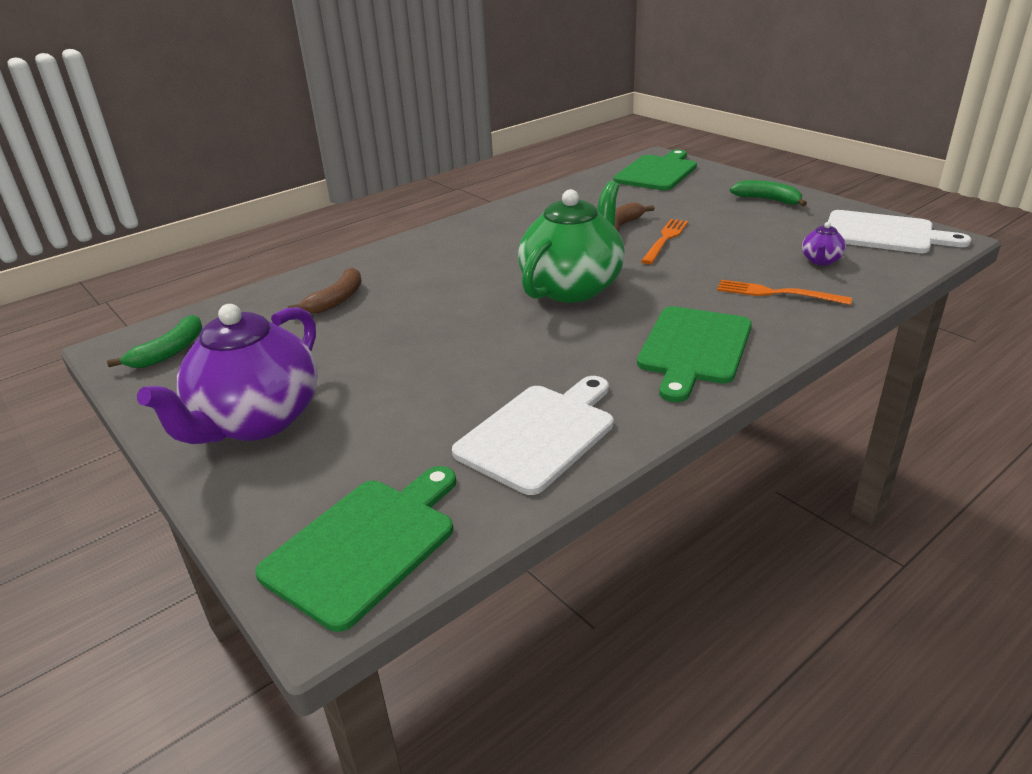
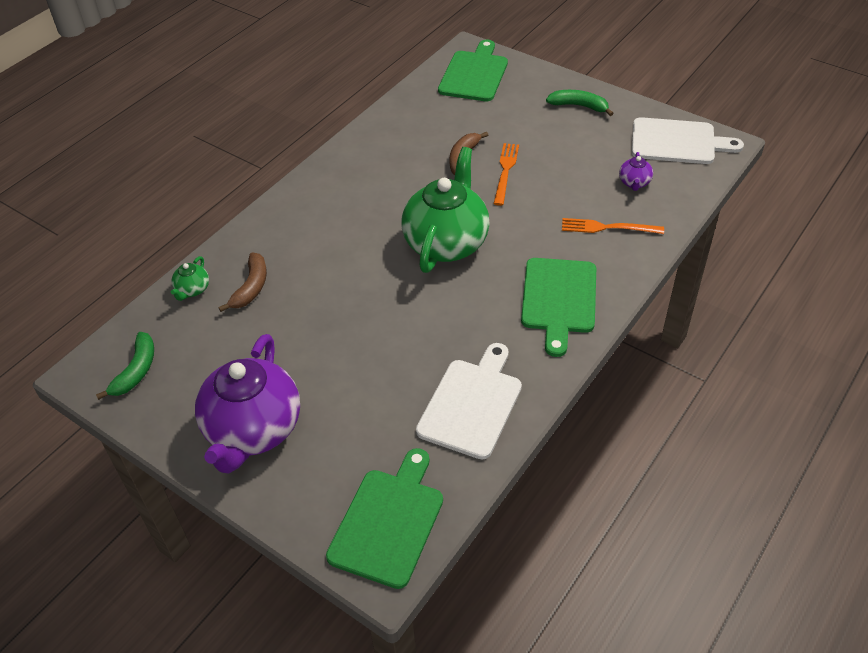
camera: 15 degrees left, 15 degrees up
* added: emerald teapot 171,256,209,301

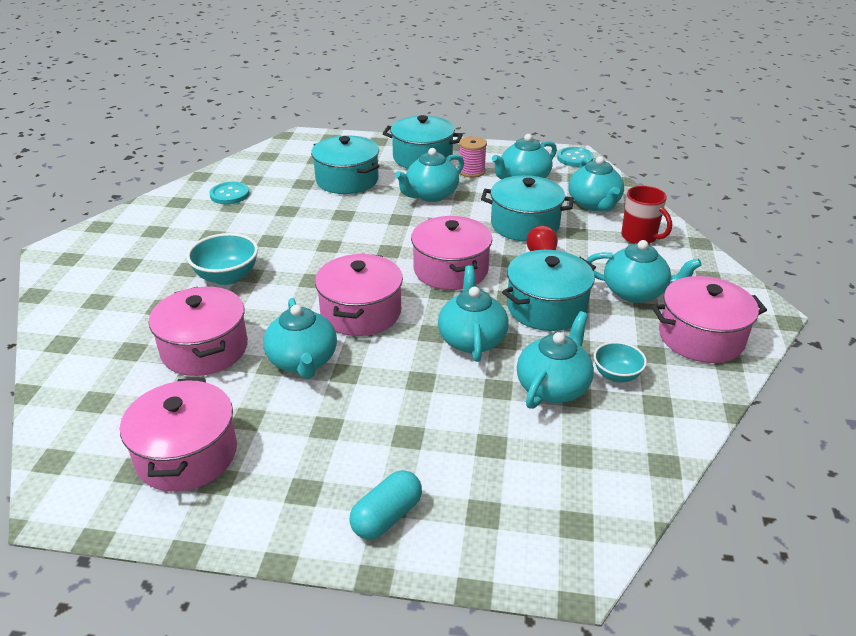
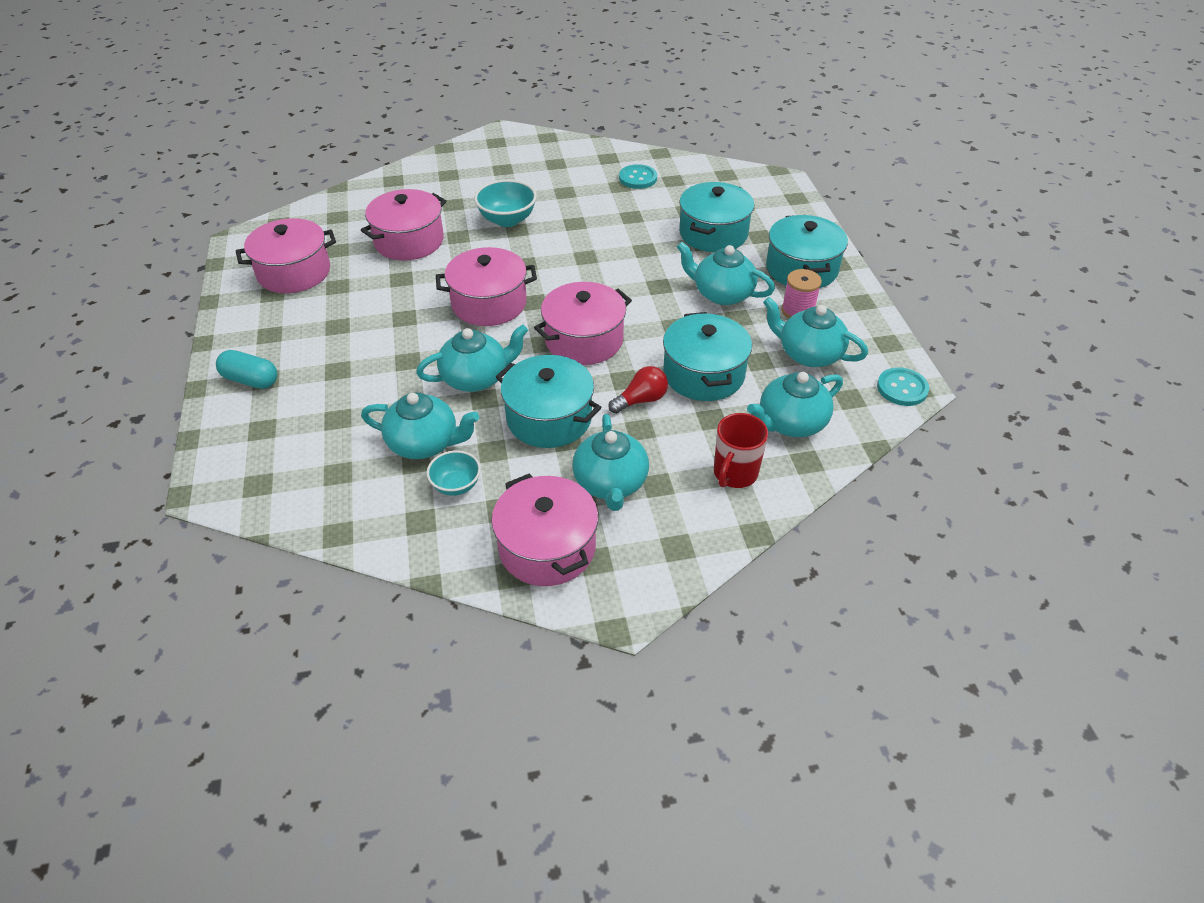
camera: 70 degrees right, 10 degrees up
* removed: turquoise teapot 263,298,337,379

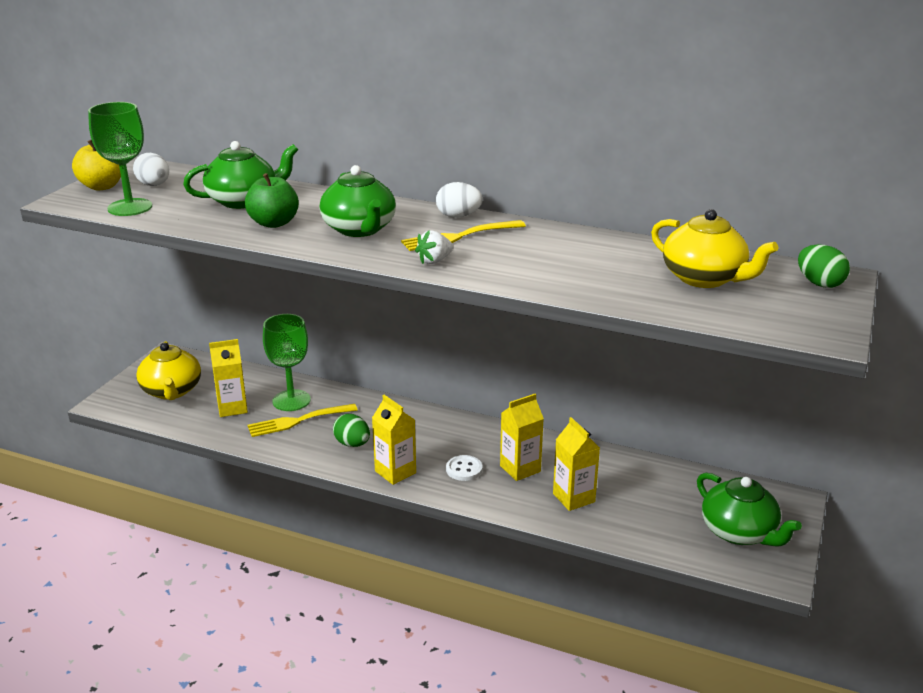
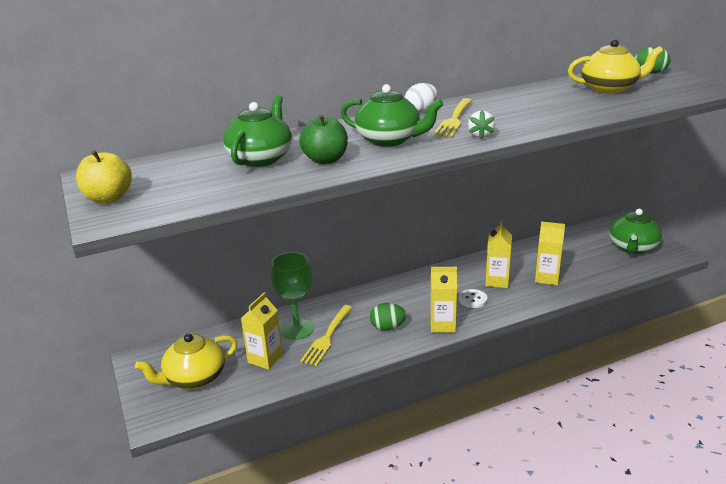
camera: 45 degrees left, 0 degrees up
* removed: emerald chalice 88,102,152,216
* removed: pure white egg 133,153,169,186
* turned: yellow teapot 136,341,201,400 = 135,333,237,389 120 degrees clockwise
* turned: emerald teapot 697,473,802,547 = 610,209,662,254 105 degrees clockwise

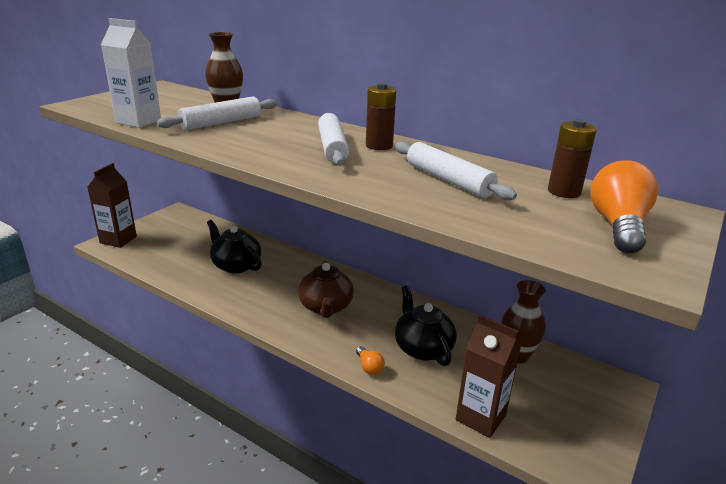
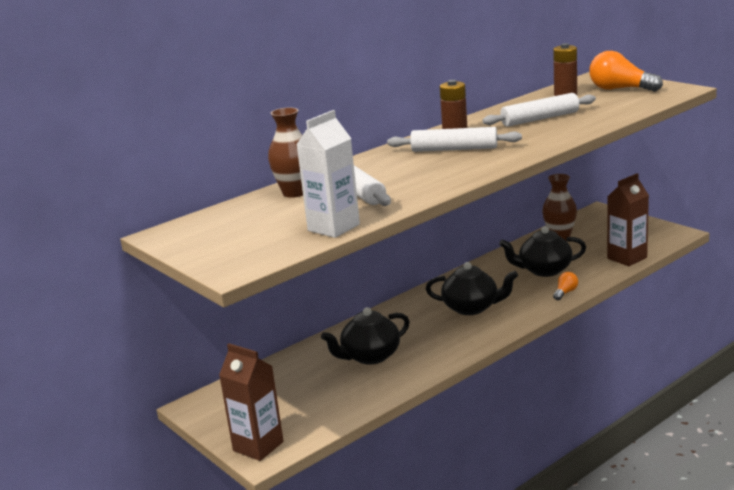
camera: 70 degrees left, 5 degrees down
* recoloured: dark brown teapot 298,261,354,318 to jet-black teapot 426,262,518,315
* turned: orange light bulb 356,346,385,375 = 553,272,578,300 45 degrees counterclockwise

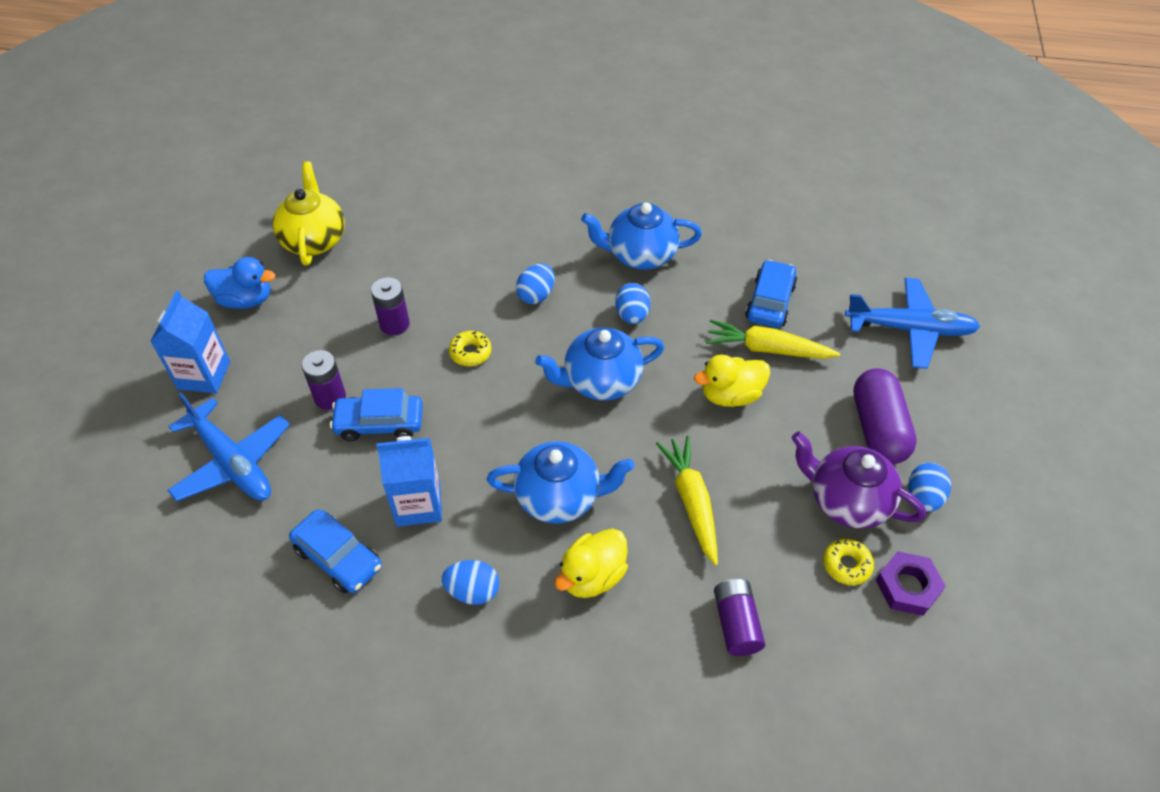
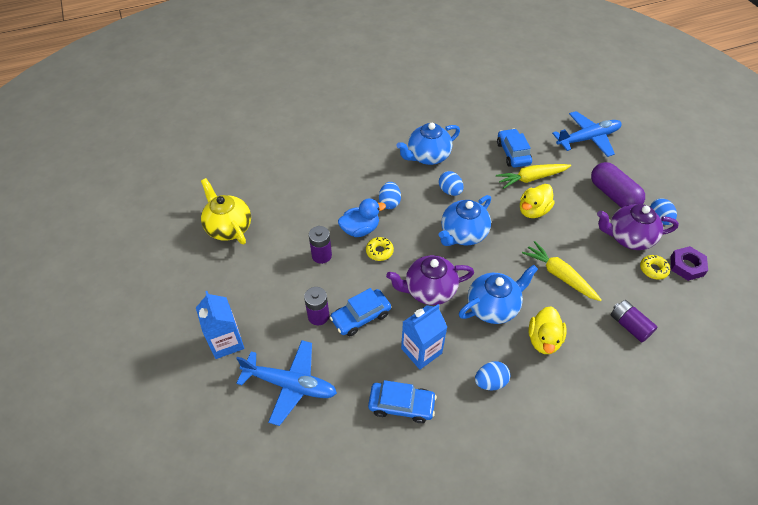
camera: 30 degrees left, 0 degrees up
* moved: cobalt rubber duck 204,257,275,309 to 338,199,386,237
* added: violet teapot 386,255,474,305

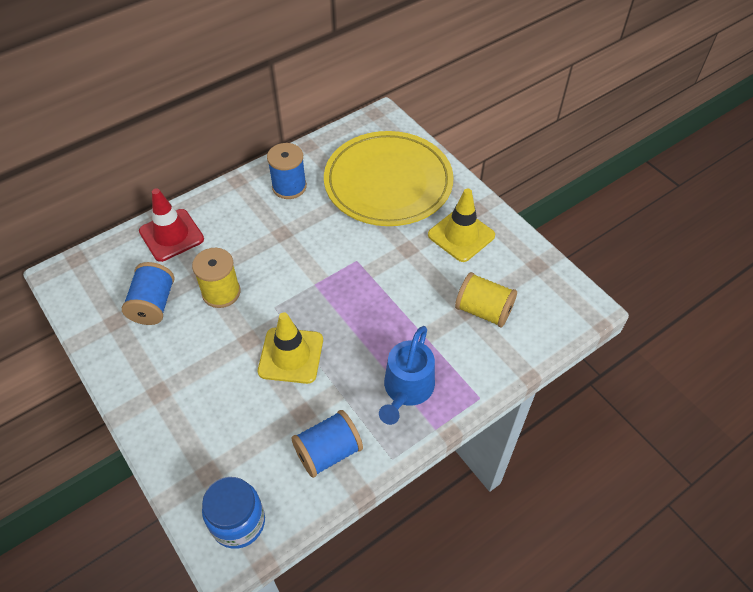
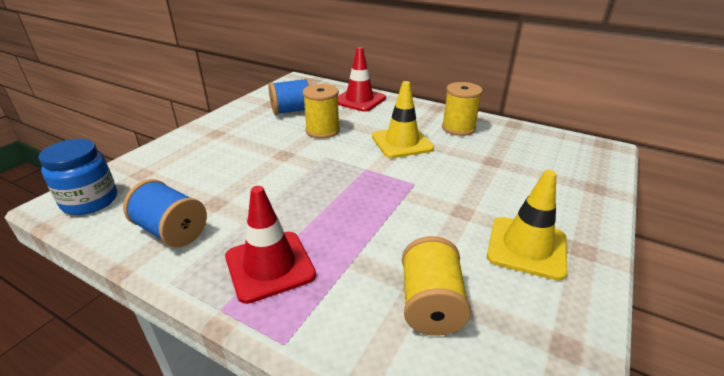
camera: 65 degrees right, 20 degrees down
* removed: yellow flat dish 324,131,454,226
* recoloured: cobalt bobbin 267,143,307,199 to yellow bobbin 442,82,483,136
* moved: yellow traffic cone 258,312,323,384 to 372,81,434,158
* replaced: cobalt watering can 379,326,435,425 to scarlet traffic cone 225,186,316,304

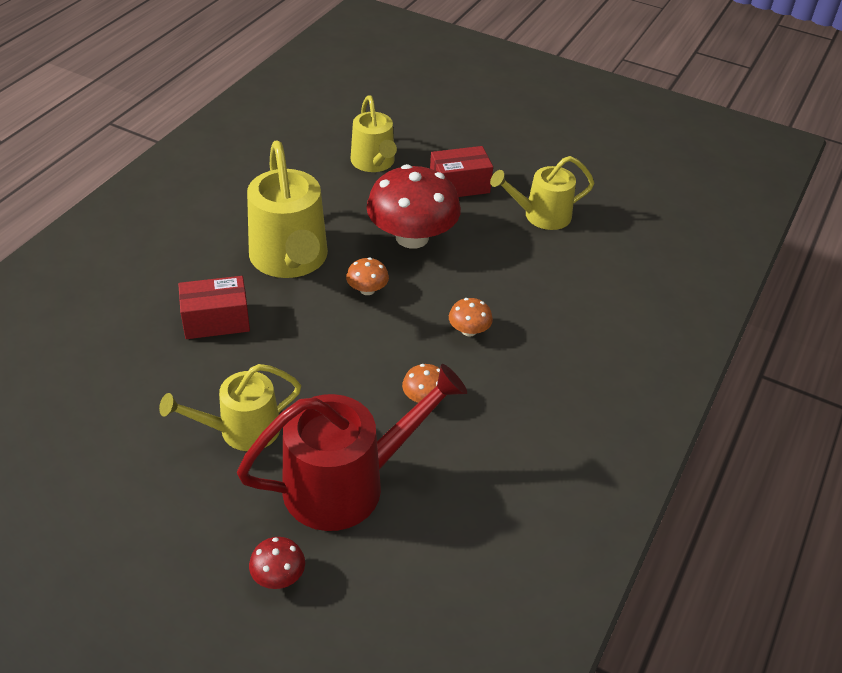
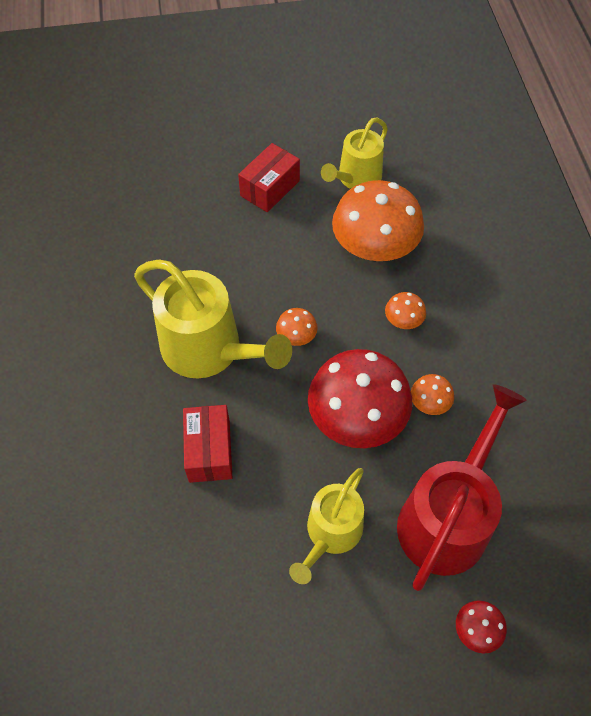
camera: 35 degrees left, 15 degrees up
* removed: yellow watering can 351,95,397,172
* moved: scarlet mushroom 367,164,461,249 to 308,349,412,448
* turned: scarlet package 178,276,250,339 = 183,405,232,483 45 degrees counterclockwise
* added: orange mushroom 332,180,424,261

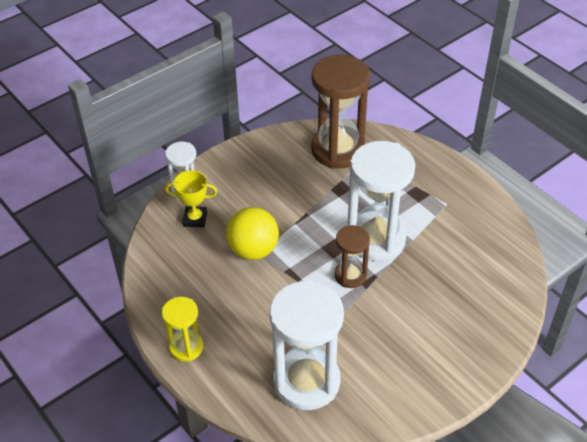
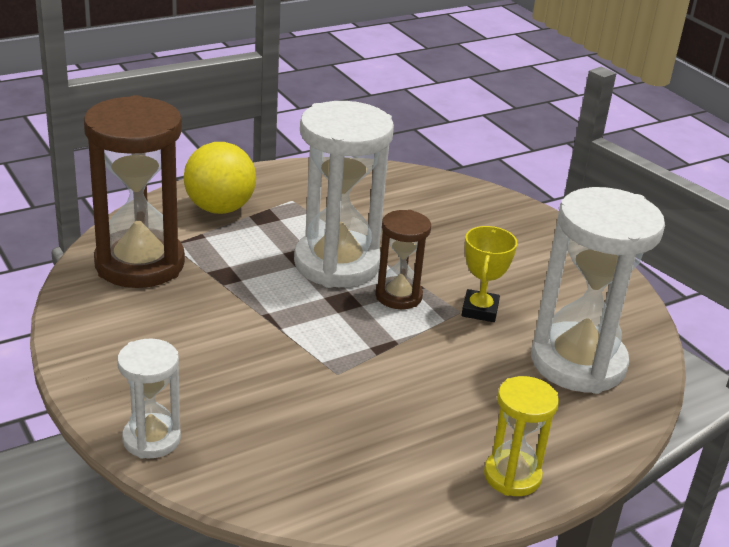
camera: 85 degrees left, 15 degrees down
* moved: yellow prize cup 165,170,217,227 to 462,226,517,322
* moved: yellow play ball 226,207,279,260 to 183,142,256,214

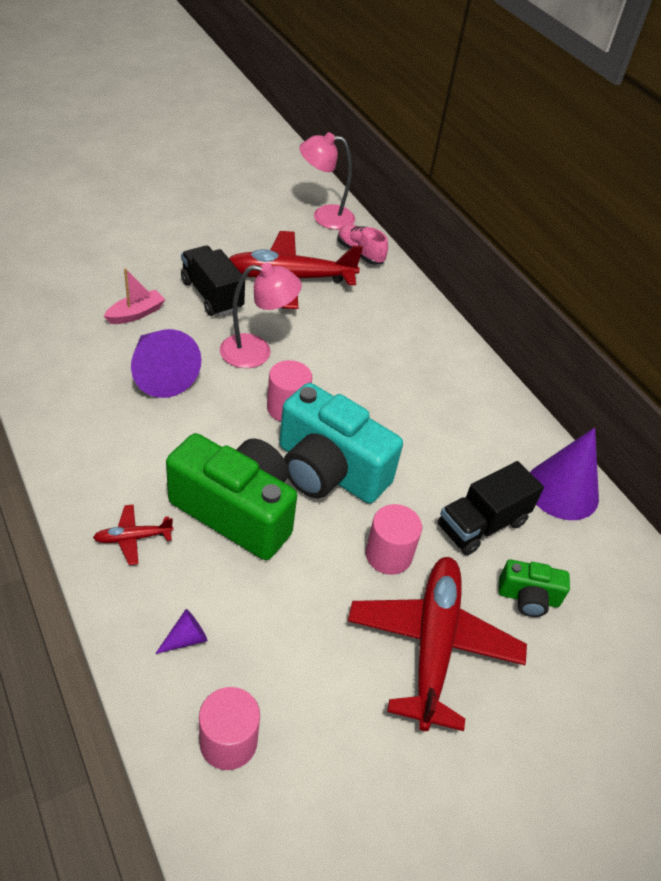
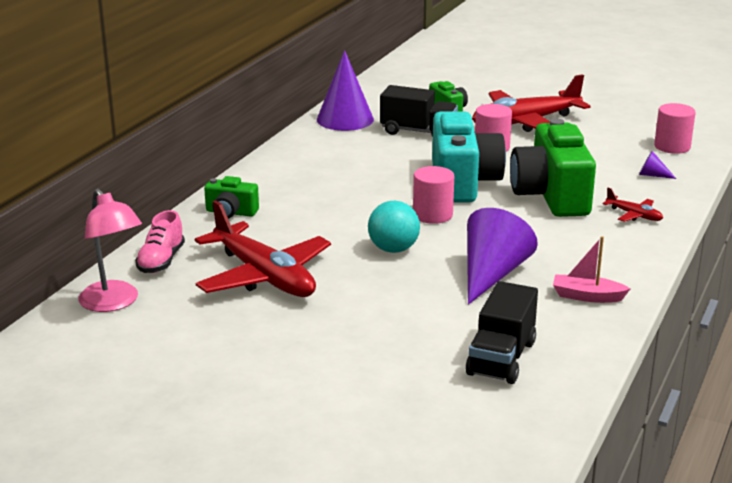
camera: 120 degrees left, 20 degrees down
* moved: jet-black lorry 181,246,245,316 to 466,281,538,384
* replaced: pink reading lamp 220,263,302,368 to turquoise play ball 368,201,420,253
* moved: pink toy boat 104,268,166,324 to 553,236,630,303
* added: emerald photo camera 204,176,259,219

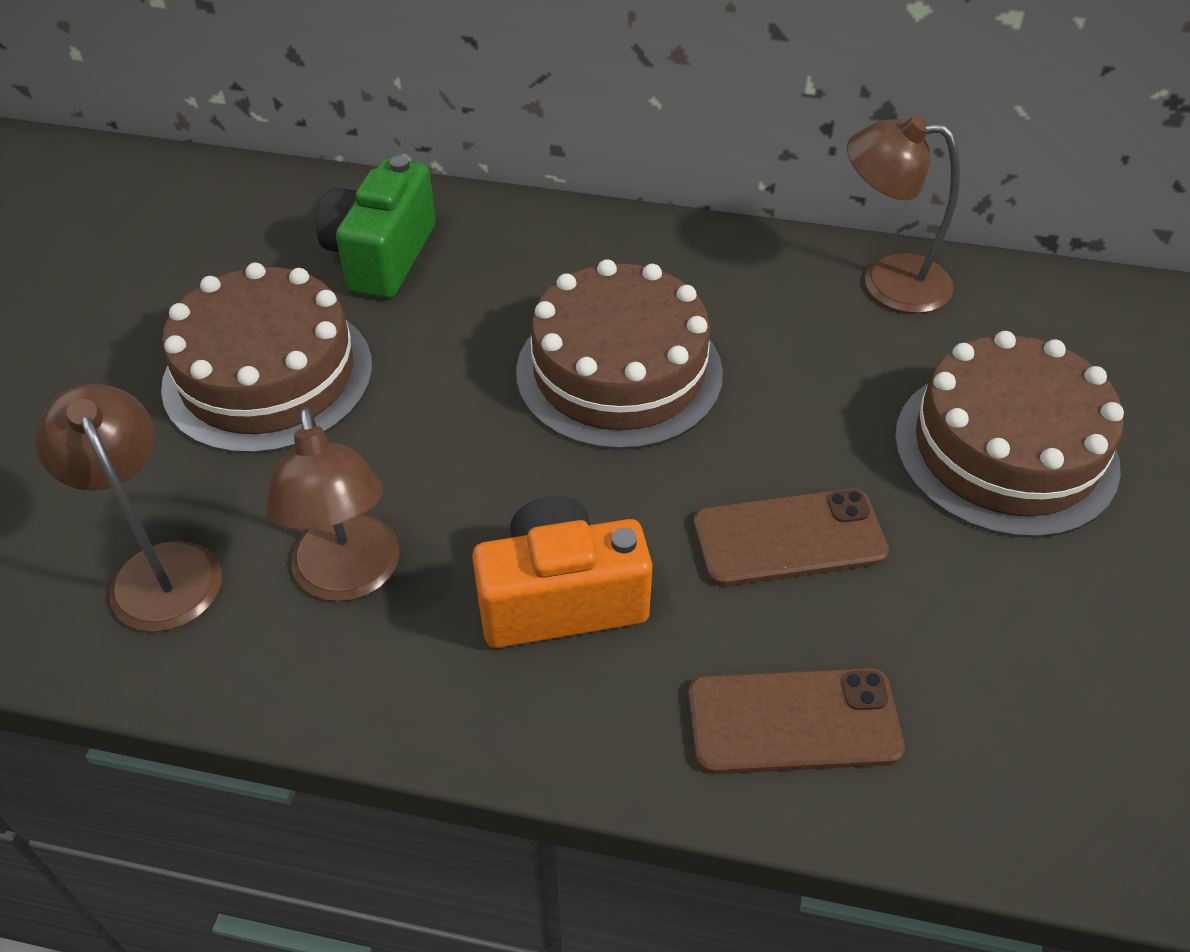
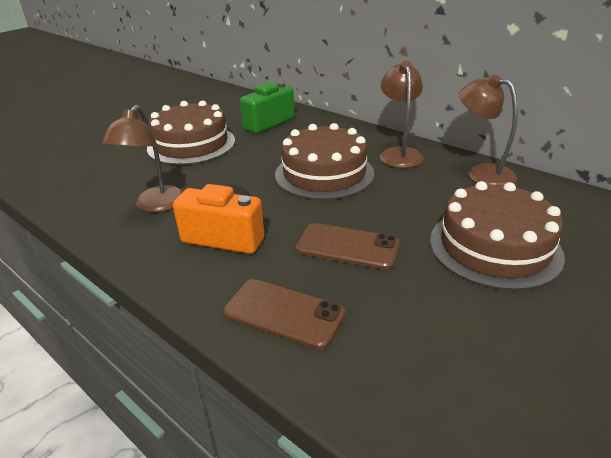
camera: 30 degrees right, 15 degrees down
* moved: dark brown reading lamp 35,384,222,632 to 380,61,424,168

